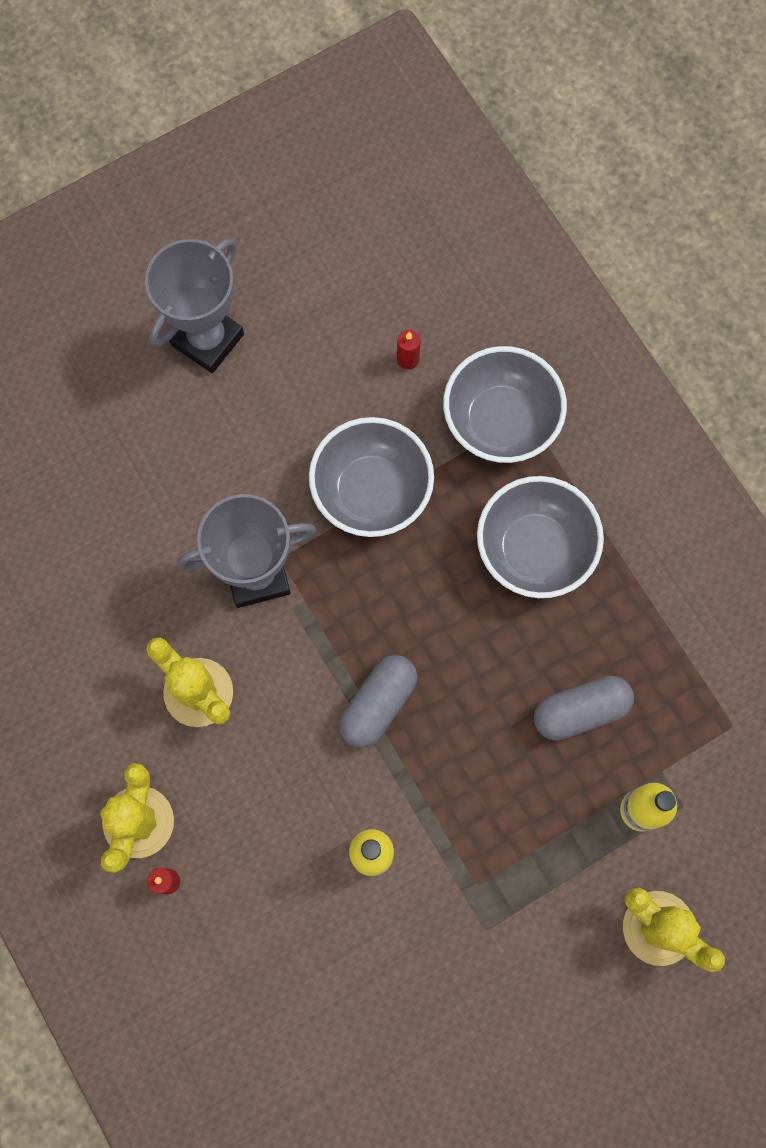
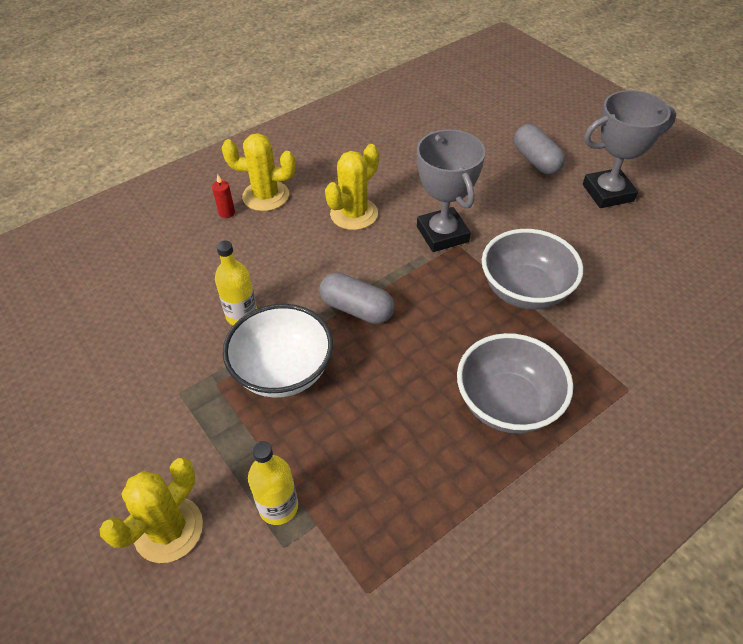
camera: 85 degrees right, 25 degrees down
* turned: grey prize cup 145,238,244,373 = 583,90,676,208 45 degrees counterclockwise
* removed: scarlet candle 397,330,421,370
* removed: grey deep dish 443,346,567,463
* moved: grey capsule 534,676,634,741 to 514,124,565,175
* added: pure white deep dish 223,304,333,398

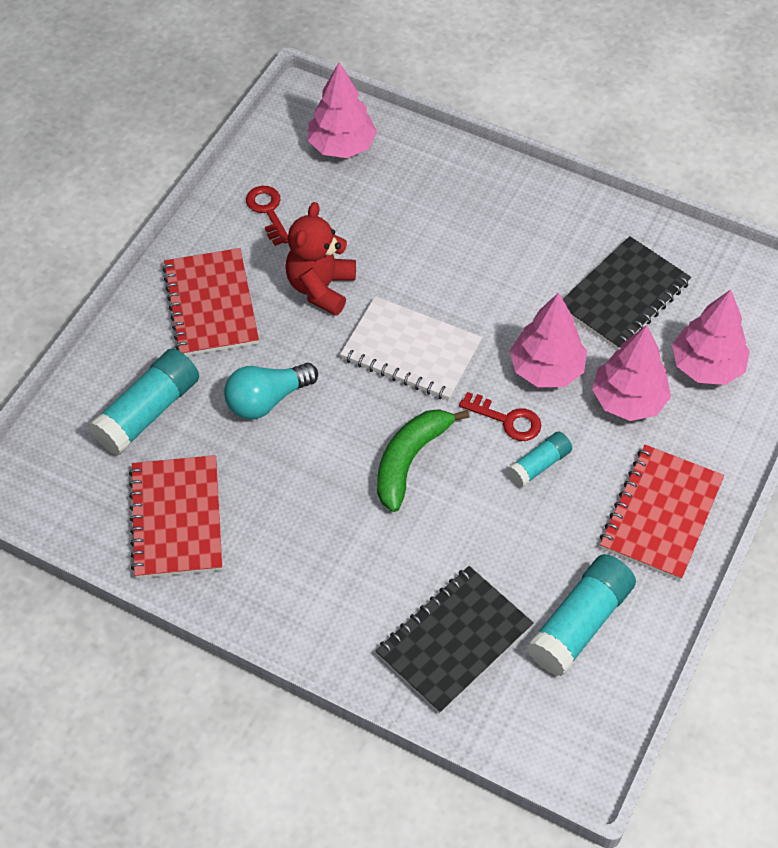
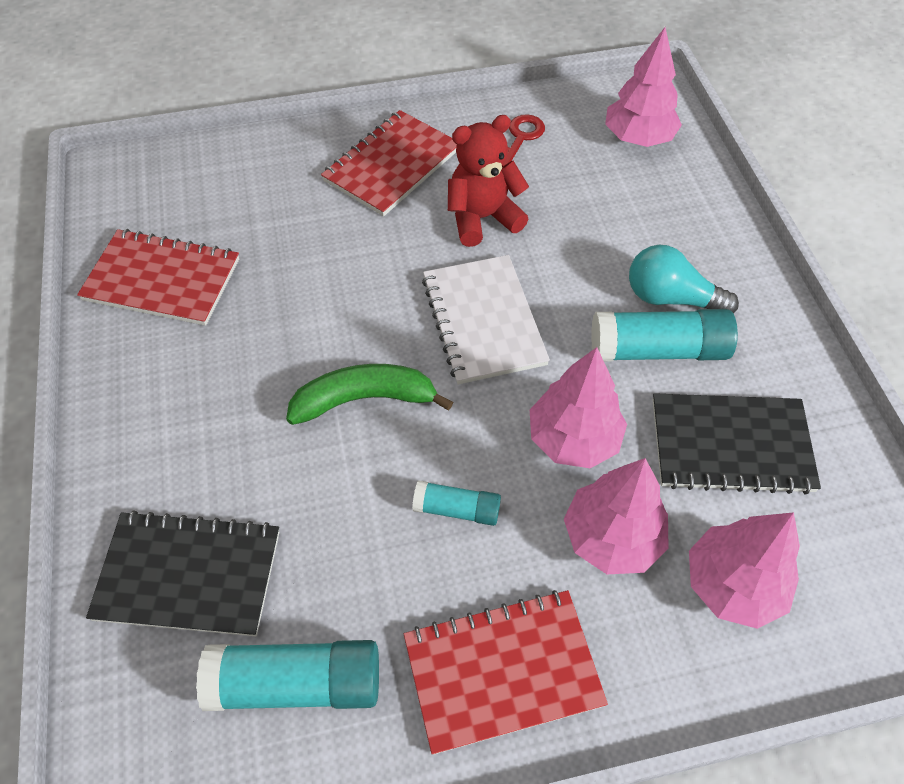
camera: 50 degrees right, 0 degrees up
* moved: turquoise stick of glue 89,348,199,455 to 591,309,738,362
* moved: turquoise light bulb 224,363,318,419 to 629,245,739,313
* removed: scarlet latchkey 459,392,541,441
* turned: scarlet exercise book 129,455,222,578 = 77,229,239,326 60 degrees clockwise

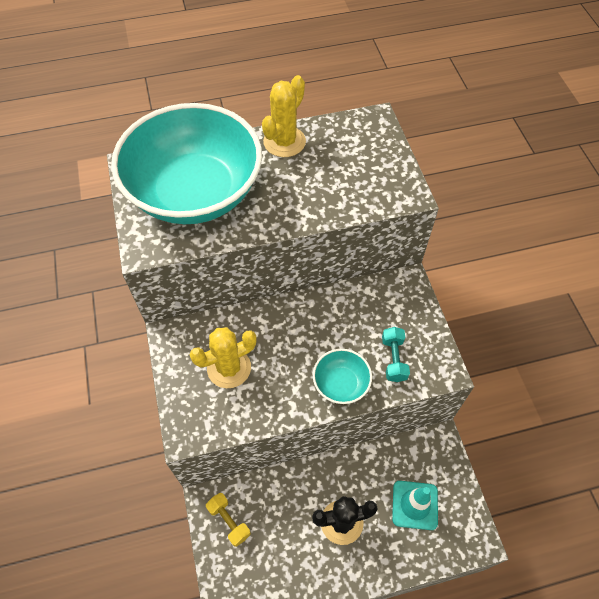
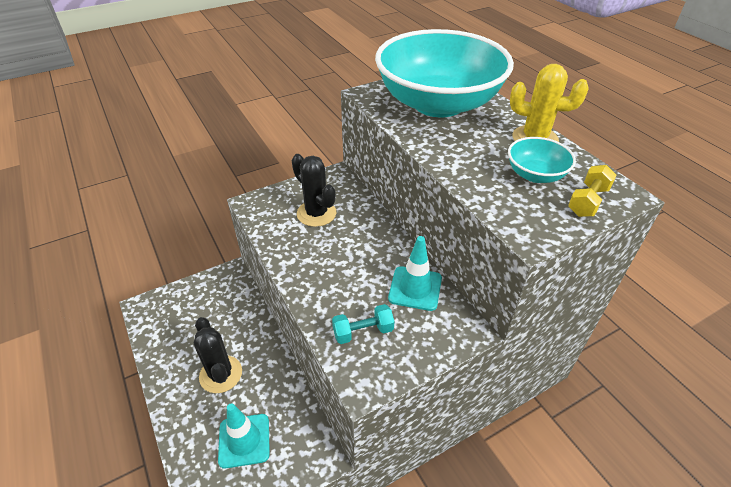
camera: 75 degrees right, 15 degrees down
* recoloured: yellow cactus 190,327,257,388 to jet-black cactus 292,154,336,227
* moved: turquoise deep dish 313,349,372,404 to 508,137,576,183
* moved: yellow hand weight 206,493,251,547 to 568,165,617,217
* added: turquoise traffic cone 388,236,442,311

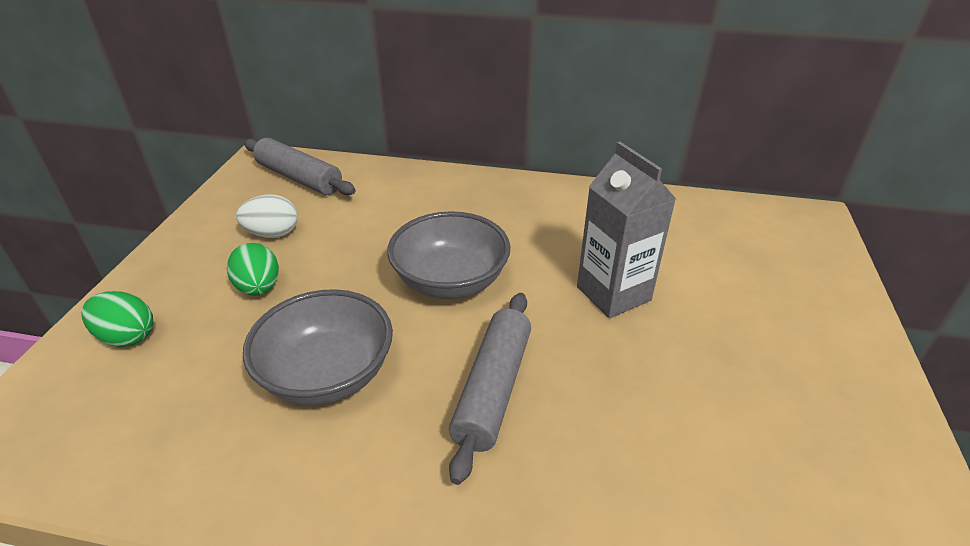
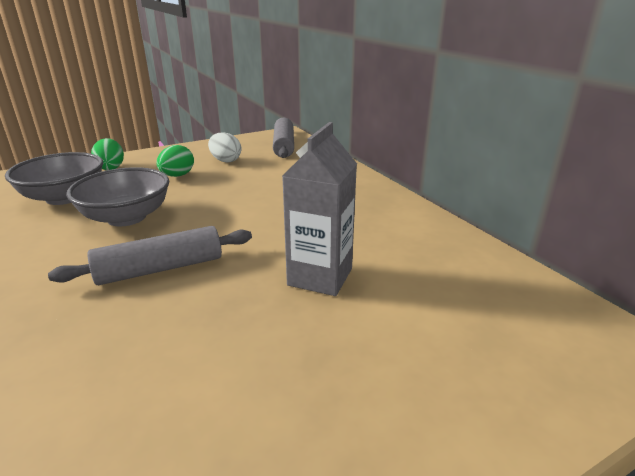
camera: 50 degrees right, 10 degrees down
* moved: grey deep dish 387,211,511,299 to 5,152,103,205

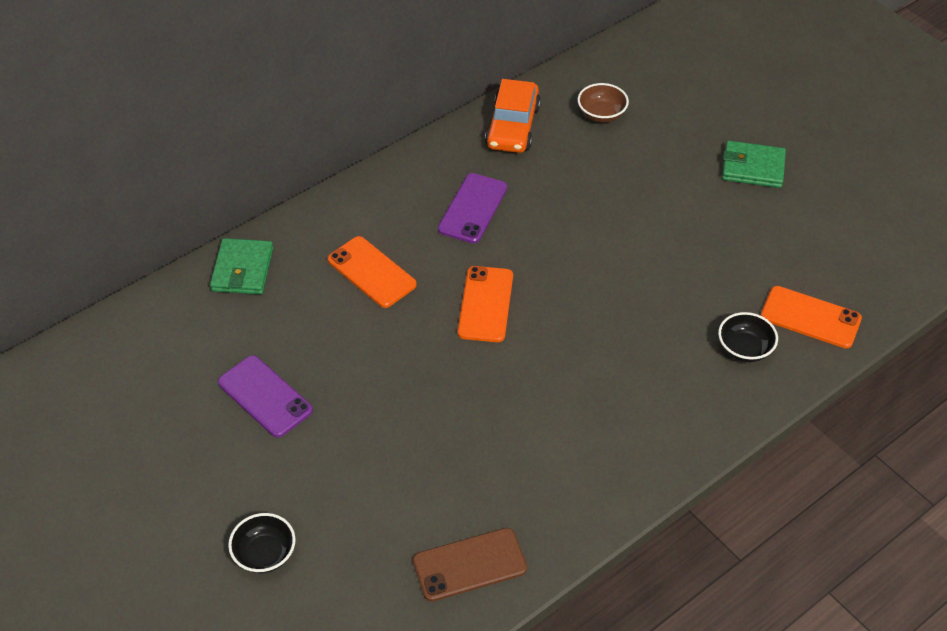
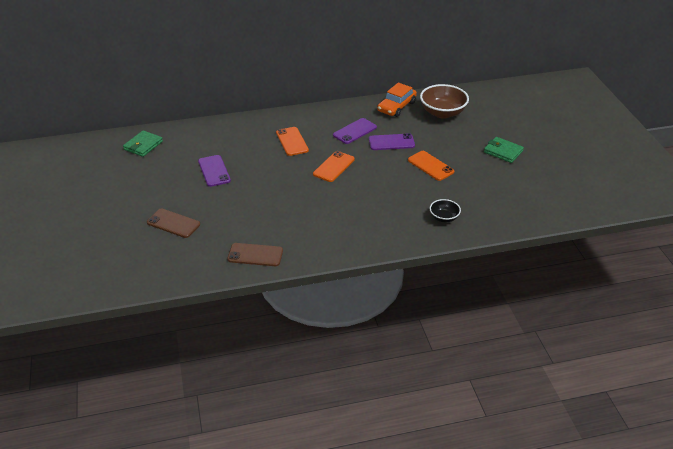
camera: 25 degrees right, 10 degrees down
* resized: dark brown deep dish 577,83,629,123 = 420,84,469,119 x1.84
* moved: emerald card wallet 210,238,273,294 to 123,130,163,157
* moved: orange mobile phone 761,286,862,348 to 408,151,454,181
* replaced: jet-black deep dish 228,513,296,573 to dark brown mobile phone 147,208,200,238
* added: violet mobile phone 369,133,415,150

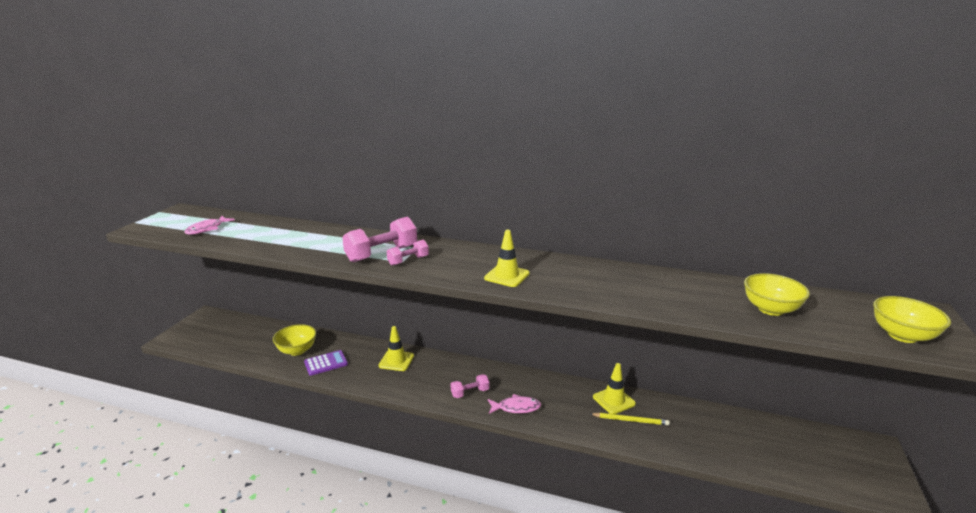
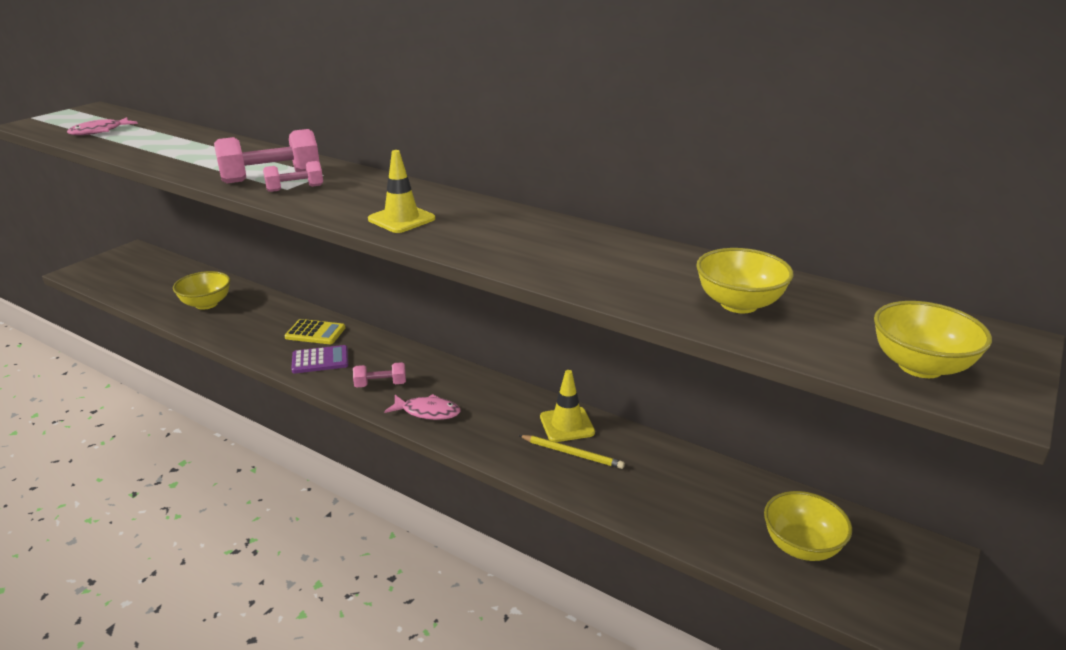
camera: 15 degrees right, 5 degrees up
* replaced: yellow traffic cone 379,326,414,371 to yellow pocket calculator 285,319,345,344
* moved: violet pocket calculator 304,350,348,376 to 291,345,348,373
* added: yellow deep dish 764,491,852,561

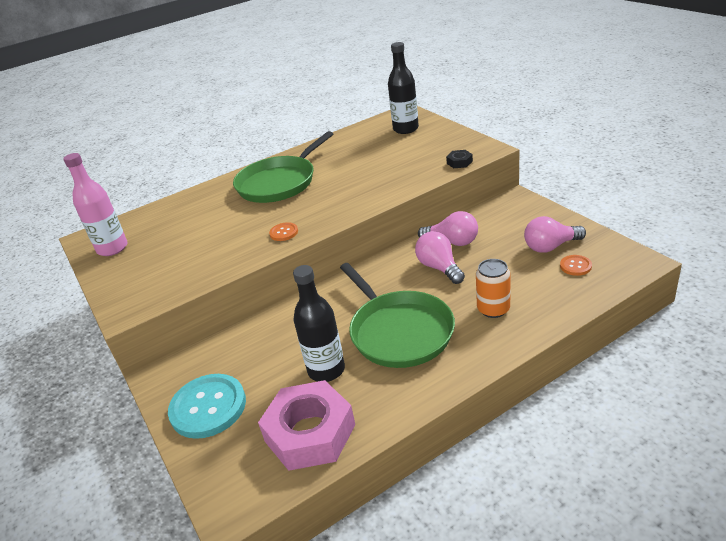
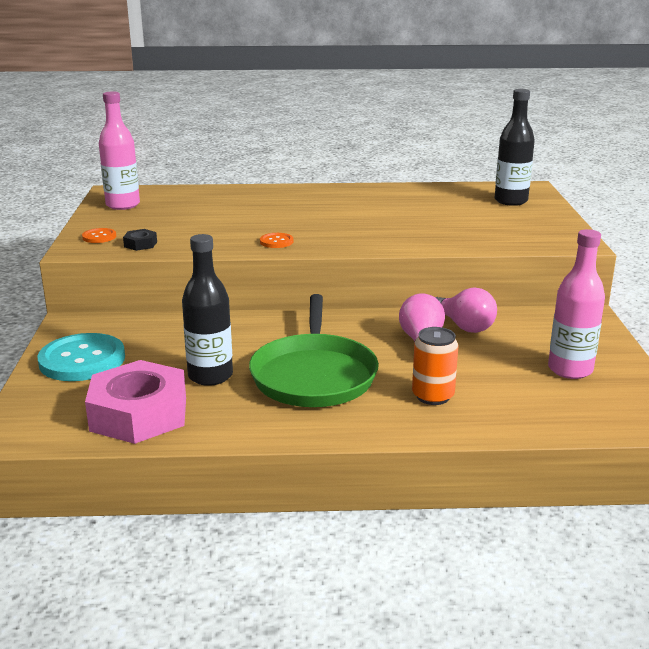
camera: 25 degrees right, 10 degrees down
* removed: emerald skillet 233,131,333,203
* moved: jet-black hexagon nut 446,150,473,168 to 123,229,157,251
* replaced: pink light bulb 524,216,586,253 to pink bottle 548,229,605,379
* moved: orange sewing button 560,255,592,276 to 82,228,116,243

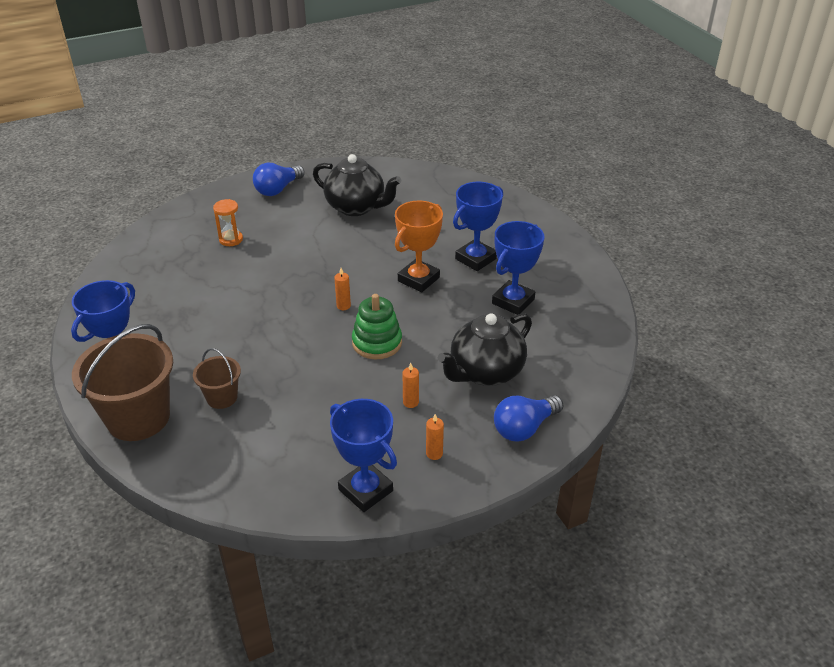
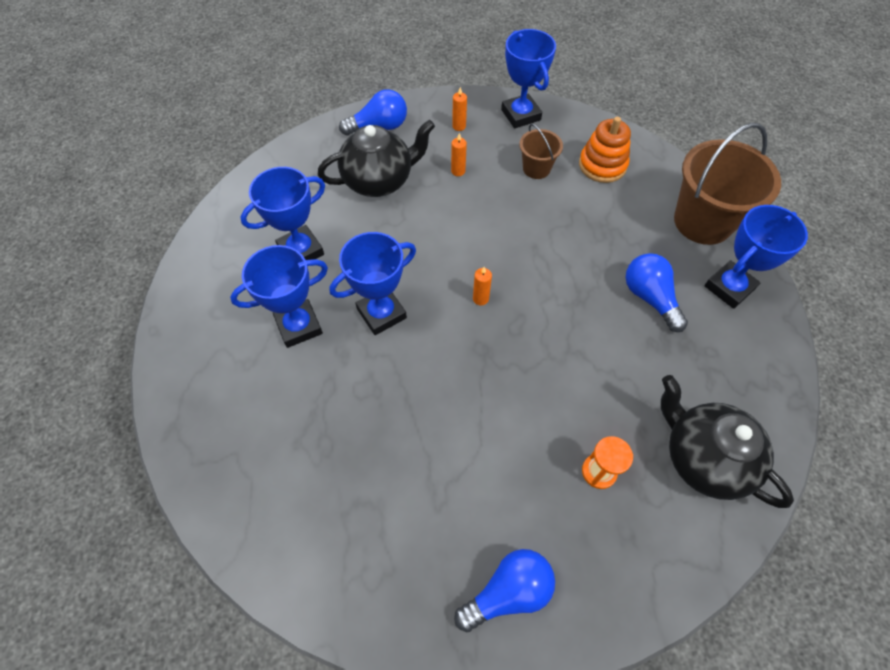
camera: 160 degrees left, 20 degrees up
* moved: jet-black teapot 313,154,401,216 to 661,375,794,508
* recoloured: orange prize cup 395,200,443,292 to cobalt prize cup 330,232,416,335
* removed: emerald stacking rings 352,294,402,359
* moved: dark brown bucket 193,348,241,409 to 519,124,563,179
* added: orange stacking rings 579,117,631,183
* added: cobalt light bulb 626,253,688,332

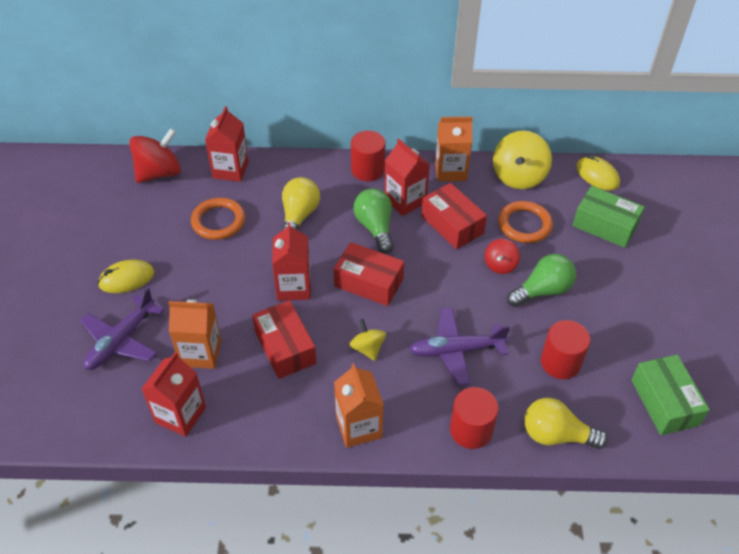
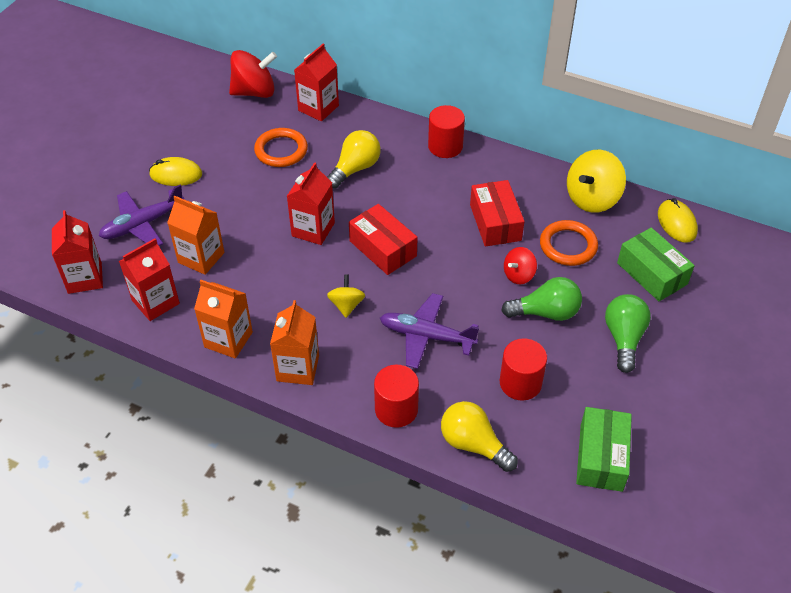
camera: 25 degrees right, 0 degrees up
* moved: orange juice carton 435,117,473,181 to 194,280,253,359
* moved: scarlet juice carton 384,139,430,216 to 52,210,103,294
* moved: emerald light bulb 353,188,394,254 to 605,294,651,373
* removed: scarlet package 252,300,317,379

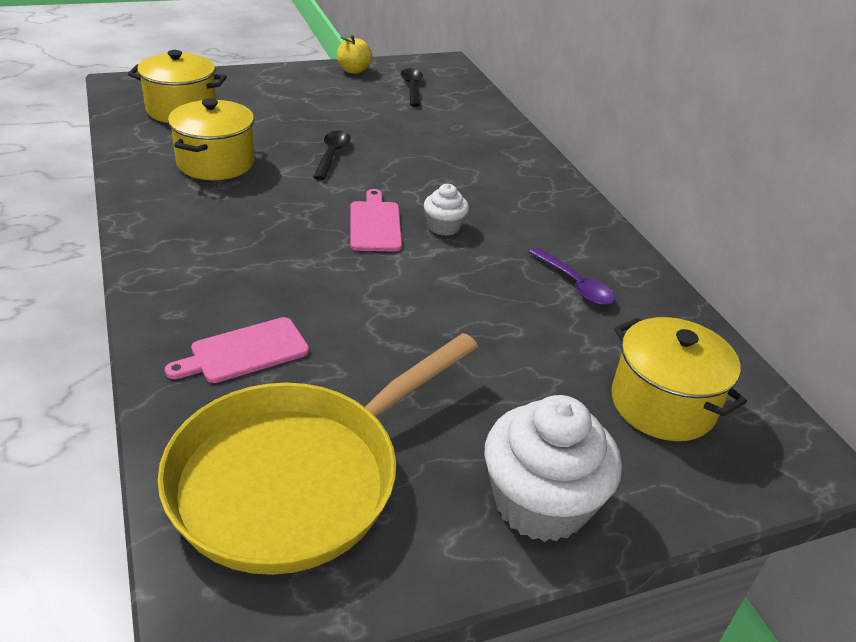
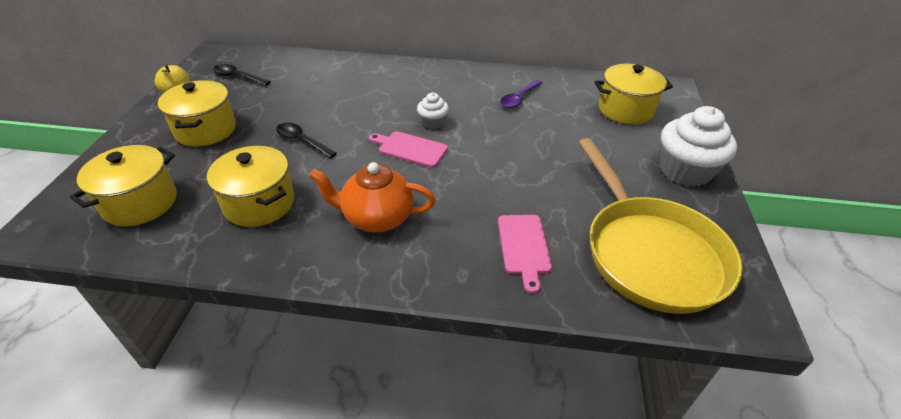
camera: 60 degrees left, 5 degrees up
* turned: violet teaspoon 529,248,615,305 = 500,80,543,108 135 degrees clockwise
* added: yellow pot 158,80,236,147
* added: orange teapot 309,162,436,232

